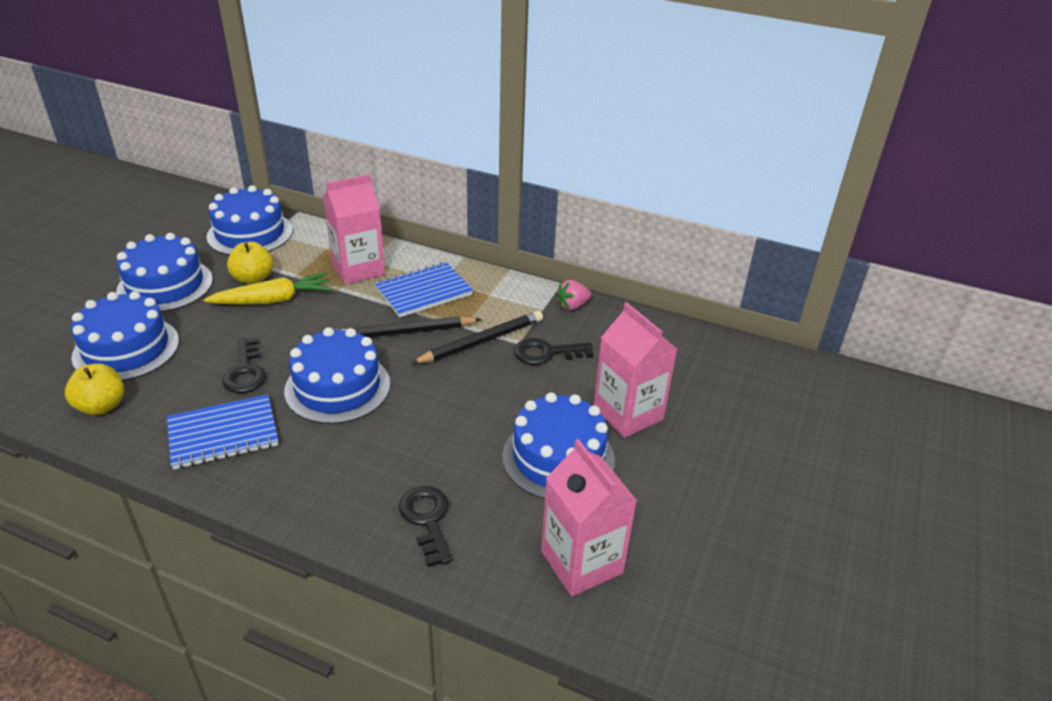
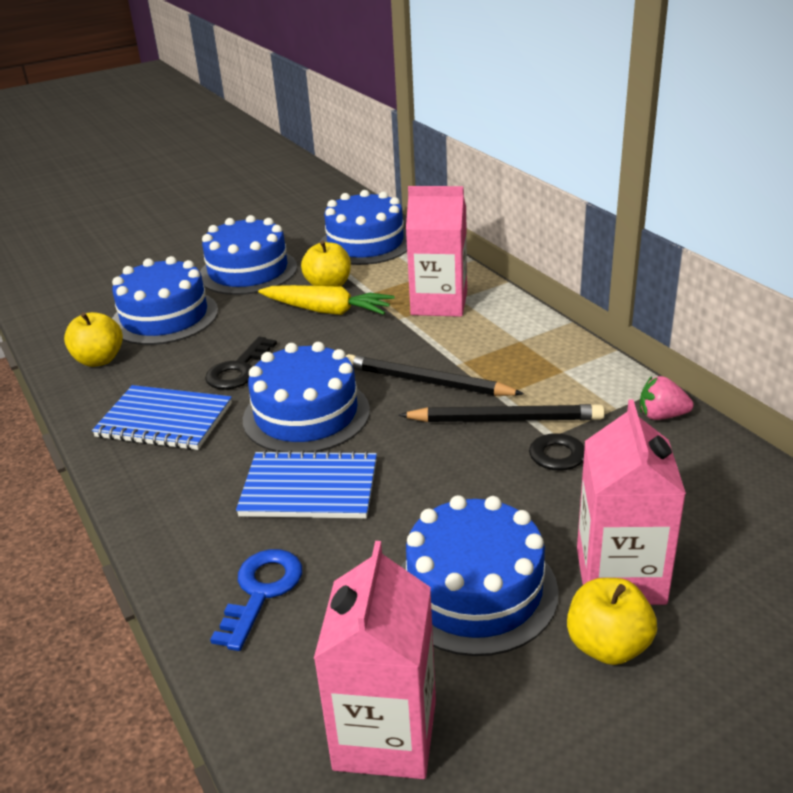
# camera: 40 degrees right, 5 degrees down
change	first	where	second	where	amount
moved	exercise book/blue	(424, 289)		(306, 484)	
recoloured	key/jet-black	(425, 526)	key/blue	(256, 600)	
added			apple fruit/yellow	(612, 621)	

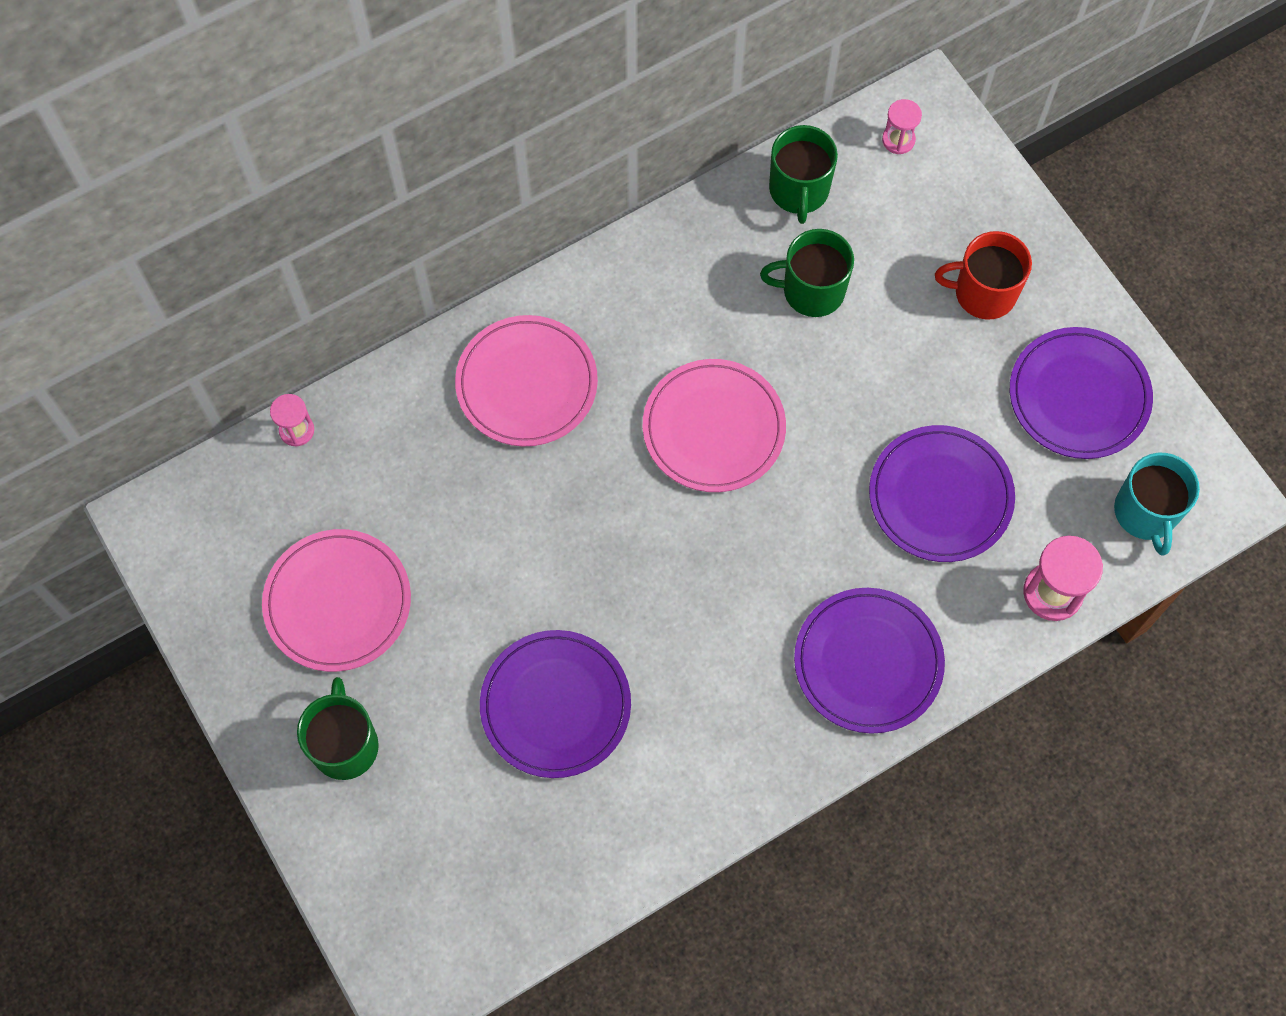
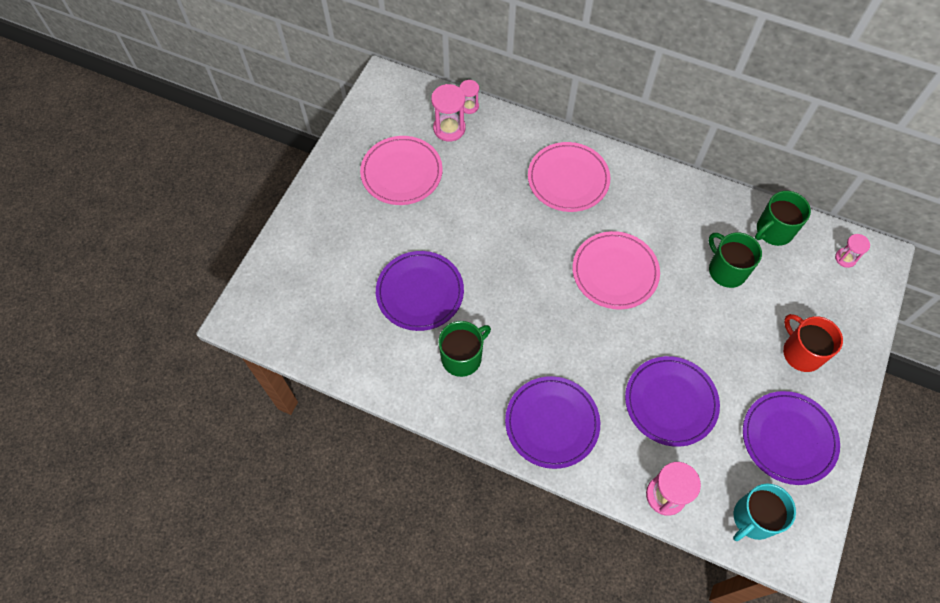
# camera: 55 degrees right, 5 degrees down
change	first	where	second	where	amount
moved	tea mug/leaf-green	(338, 728)		(464, 349)	
added			hourglass/pink	(448, 112)	

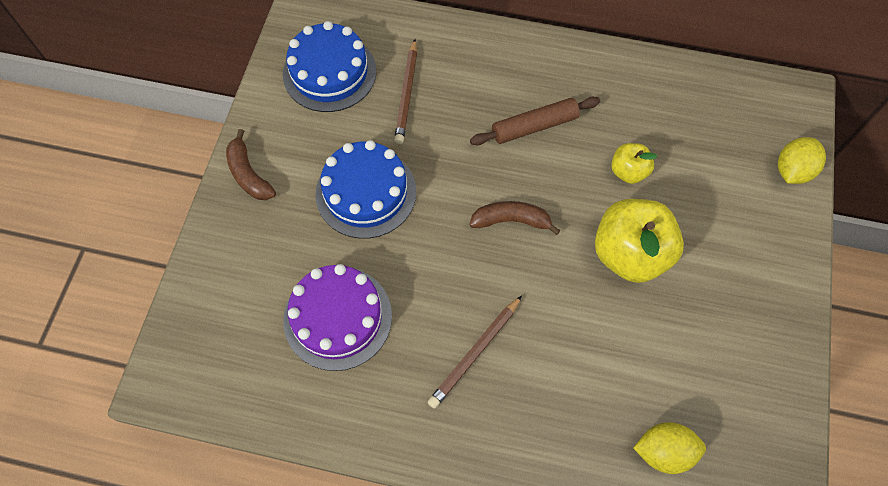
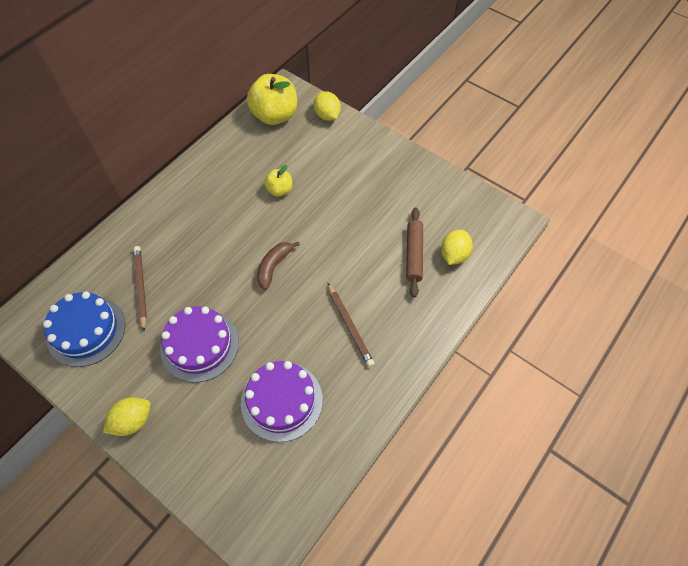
# camera: 65 degrees left, 5 degrees down
change	first	where	second	where	amount
replaced	toy banana/brown	(251, 164)	toy lemon/yellow	(127, 416)	
recoloured	layer cake/blue	(365, 189)	layer cake/purple	(199, 345)	
turned	lead pencil/brown	(405, 91)		(140, 288)	135 degrees counterclockwise
moved	dough roller/brown	(535, 121)		(414, 252)	
moved	apple fruit/yellow	(639, 241)		(272, 99)	

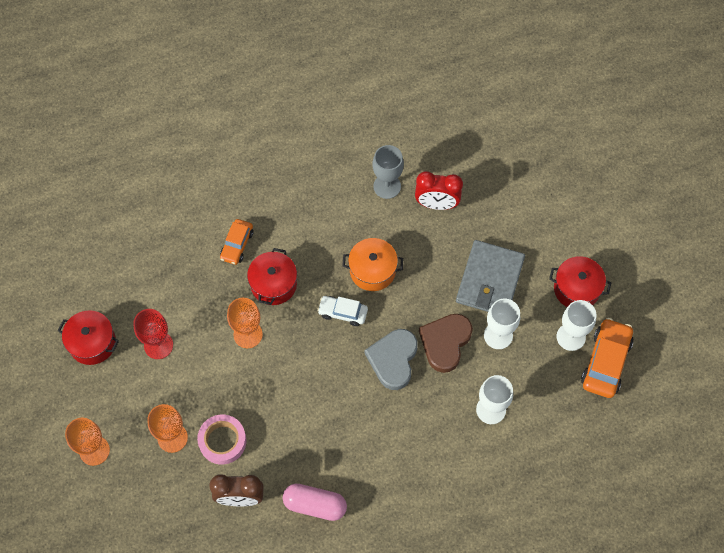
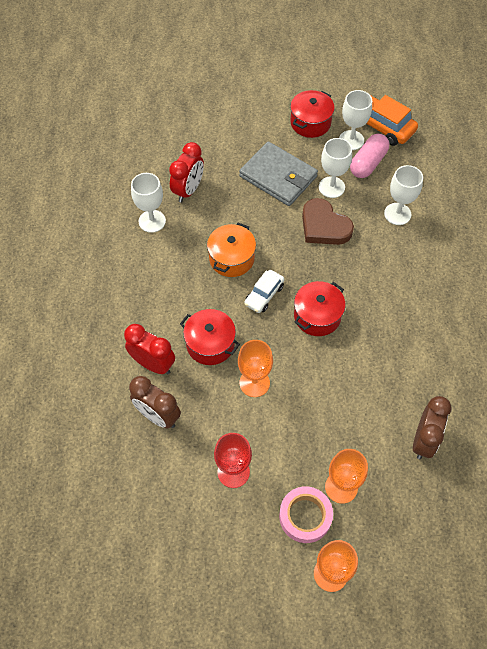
# camera: 70 degrees left, 5 degrees down
change	first	where	second	where	amount
moved	cooking pot/crimson	(88, 337)		(319, 308)	
moved	tape/pink	(222, 440)		(306, 514)	
replaced	car/orange-coloured	(236, 242)	clock/crimson	(149, 349)	
moved	capsule/pink	(315, 502)		(369, 156)	
removed	heart/grey	(391, 359)			
recoloured	goblet/grey	(388, 172)	goblet/white	(148, 203)	
added			clock/brown	(155, 402)	

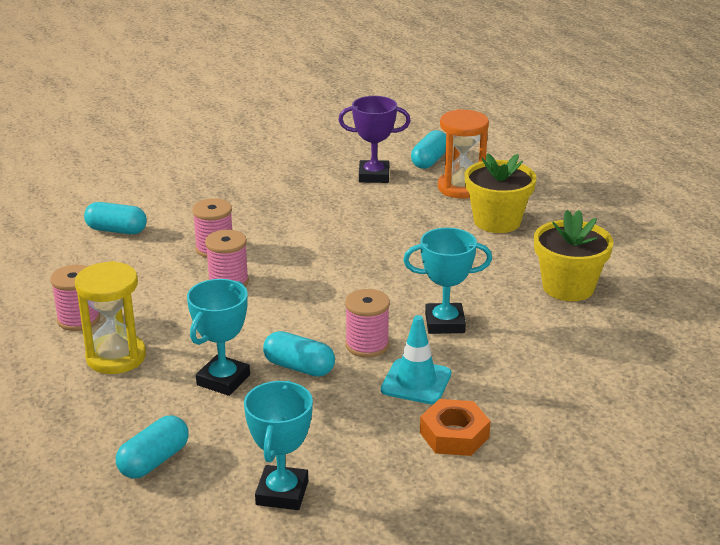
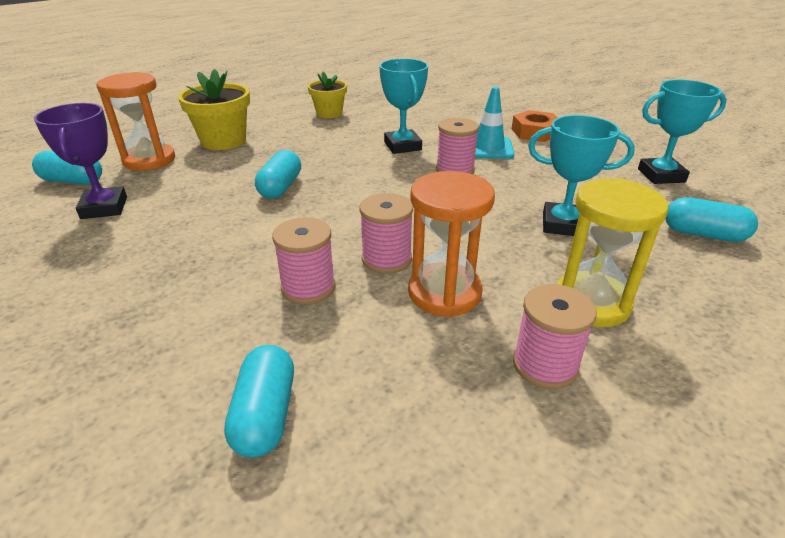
# camera: 105 degrees left, 5 degrees up
change	first	where	second	where	amount
moved	capsule/aqua	(299, 354)		(278, 174)	
resized	plant pot/yellow	(574, 255)		(327, 95)	x0.66
added			hourglass/orange-coloured	(451, 244)	

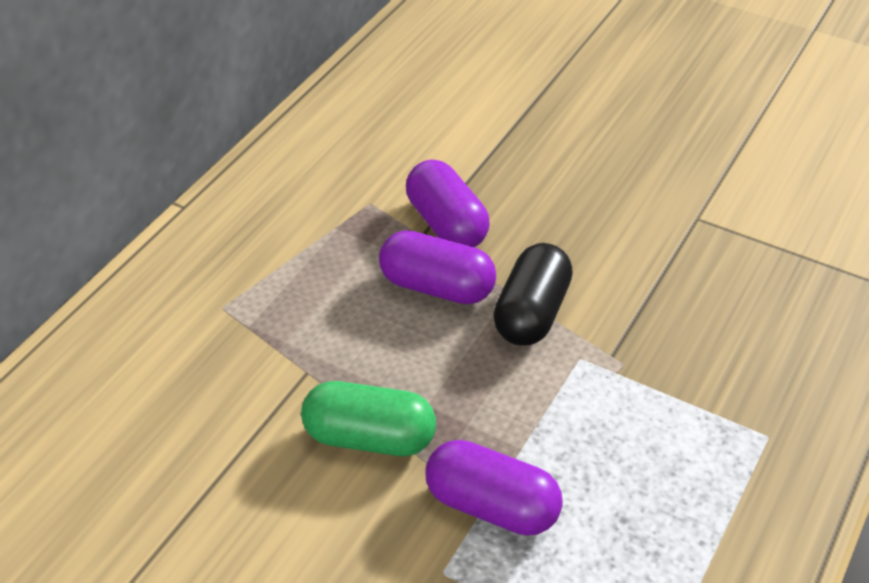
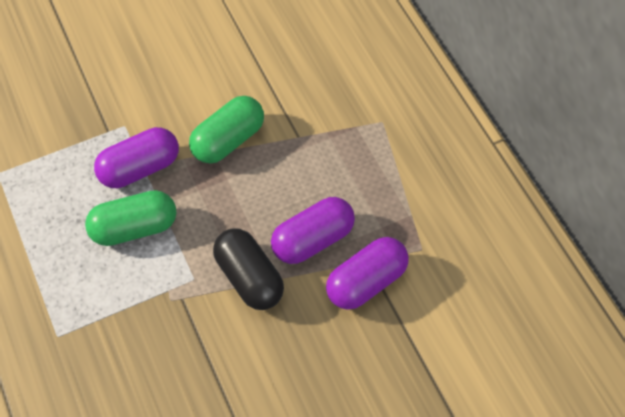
# camera: 125 degrees right, 15 degrees up
change	first	where	second	where	amount
turned	capsule/purple	(448, 203)		(367, 273)	45 degrees counterclockwise
added			capsule/leaf-green	(130, 218)	

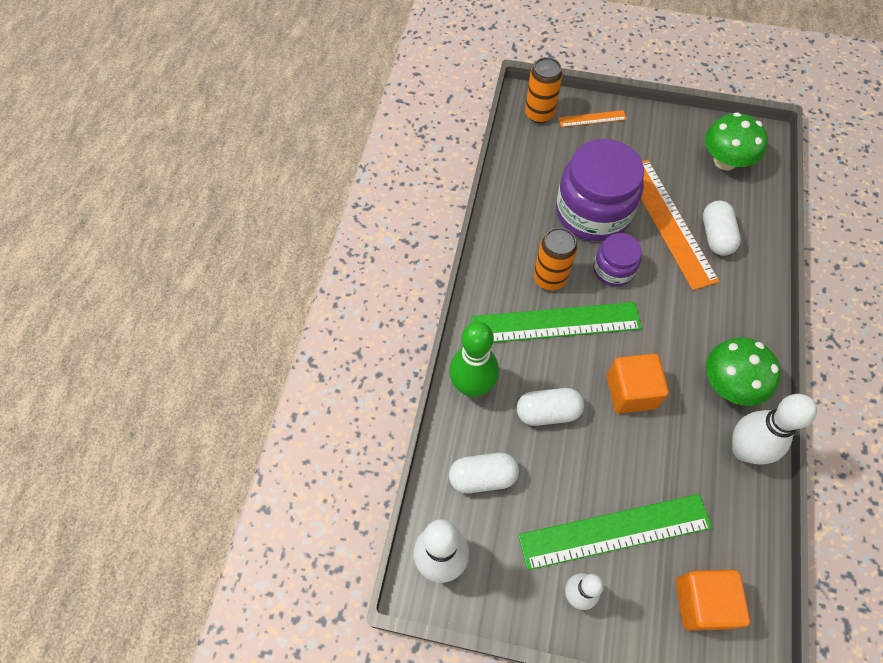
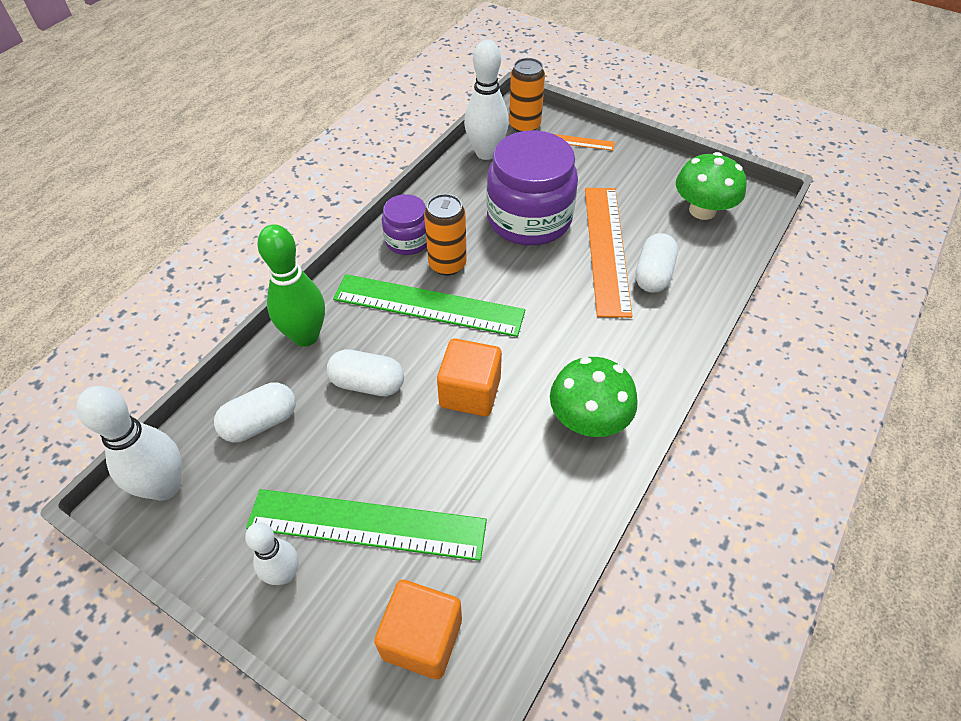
# camera: 20 degrees right, 10 degrees down
change	first	where	second	where	amount
turned	capsule/white	(484, 473)		(254, 412)	45 degrees counterclockwise
moved	jar/purple	(617, 260)		(404, 224)	
moved	bowling pin/white	(774, 429)		(486, 100)	

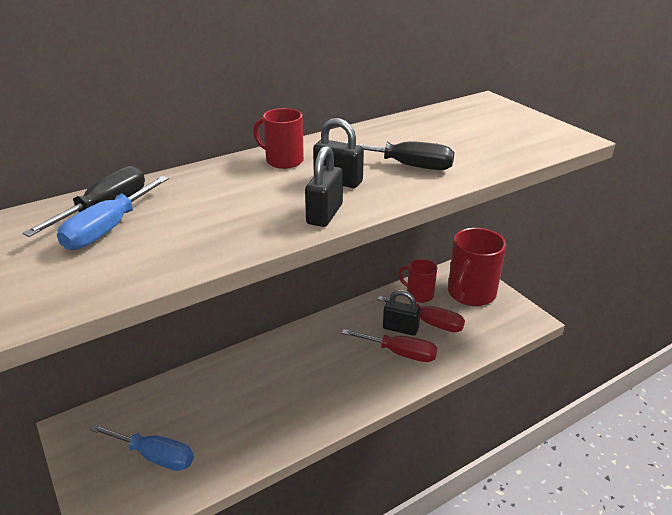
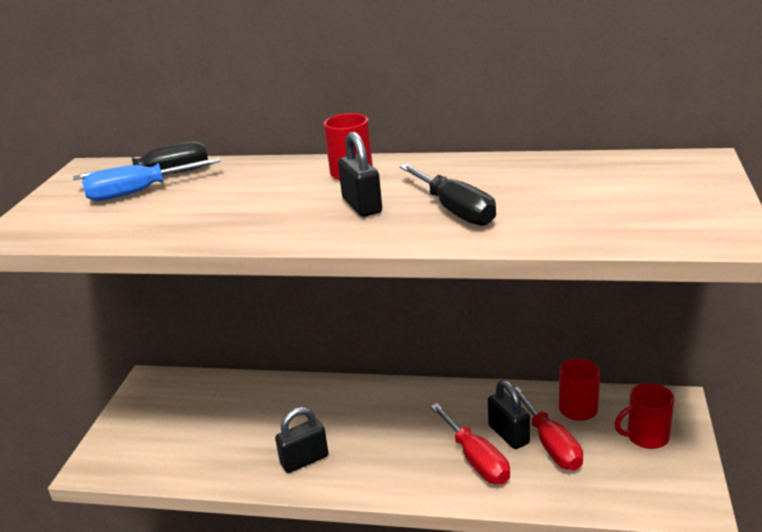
# camera: 45 degrees right, 5 degrees down
change	first	where	second	where	amount
removed	hand screwdriver/blue	(141, 447)			
moved	lock/jet-black	(324, 186)		(301, 440)	
resized	tea mug/crimson	(477, 267)		(644, 416)	x0.56

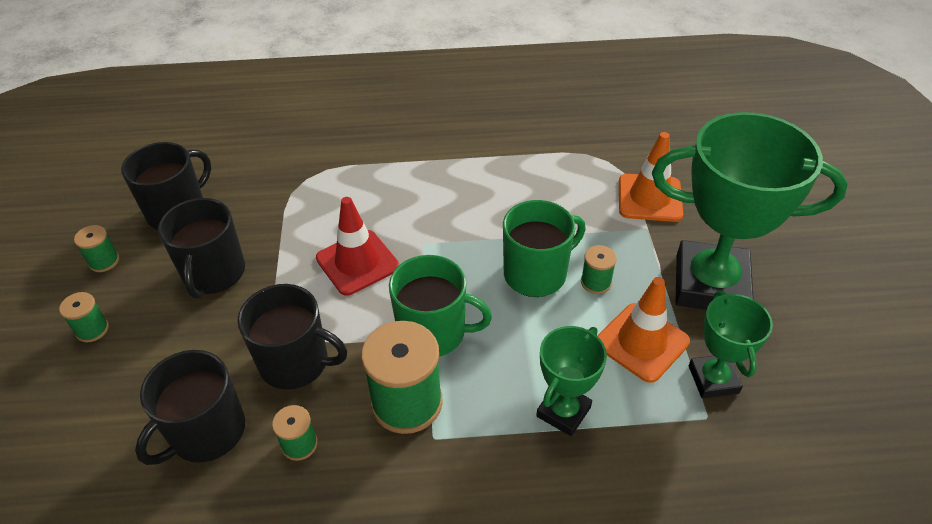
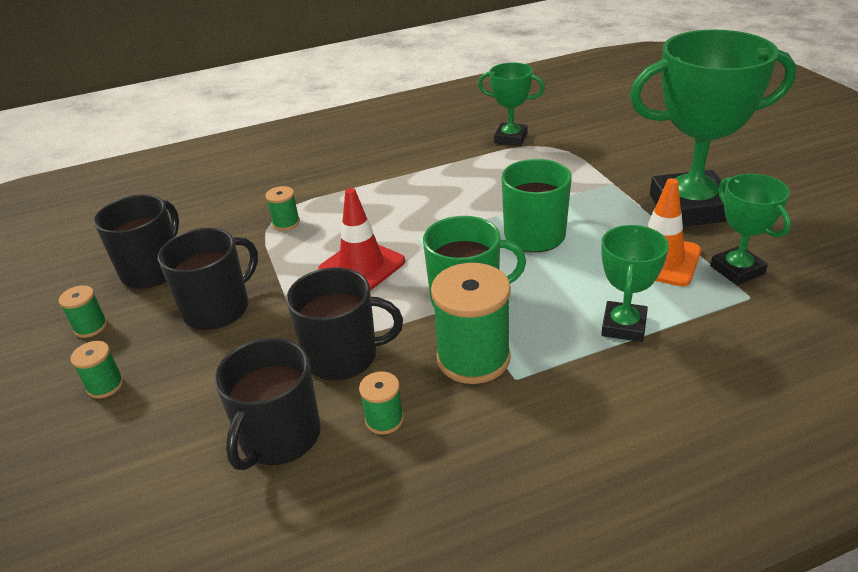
# camera: 15 degrees left, 10 degrees down
change	first	where	second	where	amount
turned	tea mug/jet-black	(201, 248)		(208, 279)	120 degrees counterclockwise
moved	spool/leaf-green	(599, 269)		(282, 208)	
removed	traffic cone/orange-coloured	(651, 177)			
added			award cup/leaf-green	(511, 104)	

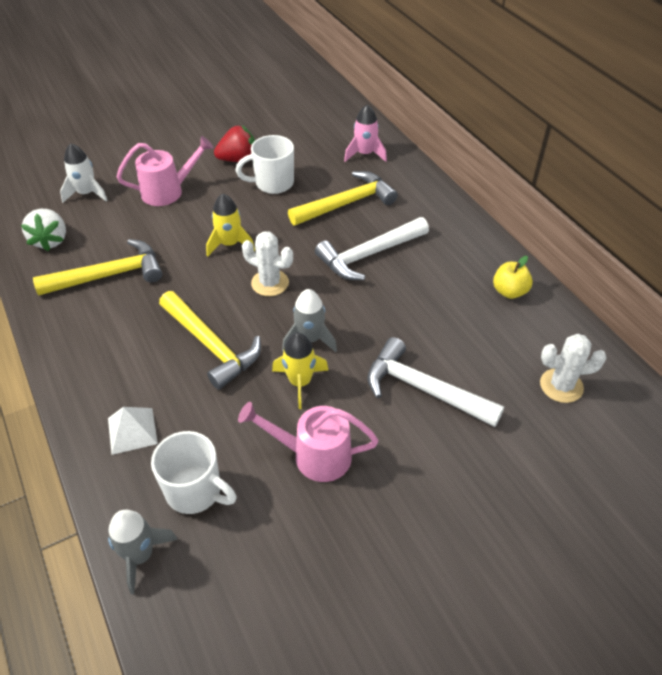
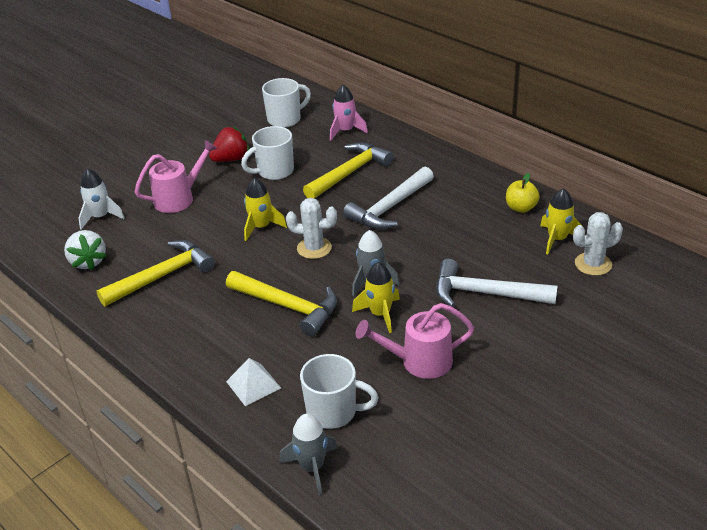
# camera: 15 degrees left, 10 degrees down
change	first	where	second	where	amount
added			tea mug/white	(286, 103)	
added			spaceship/yellow	(562, 221)	

